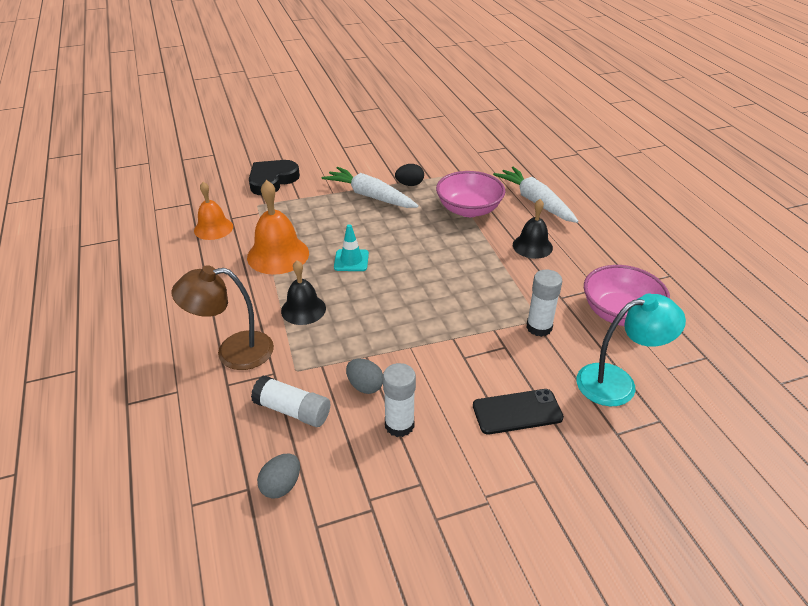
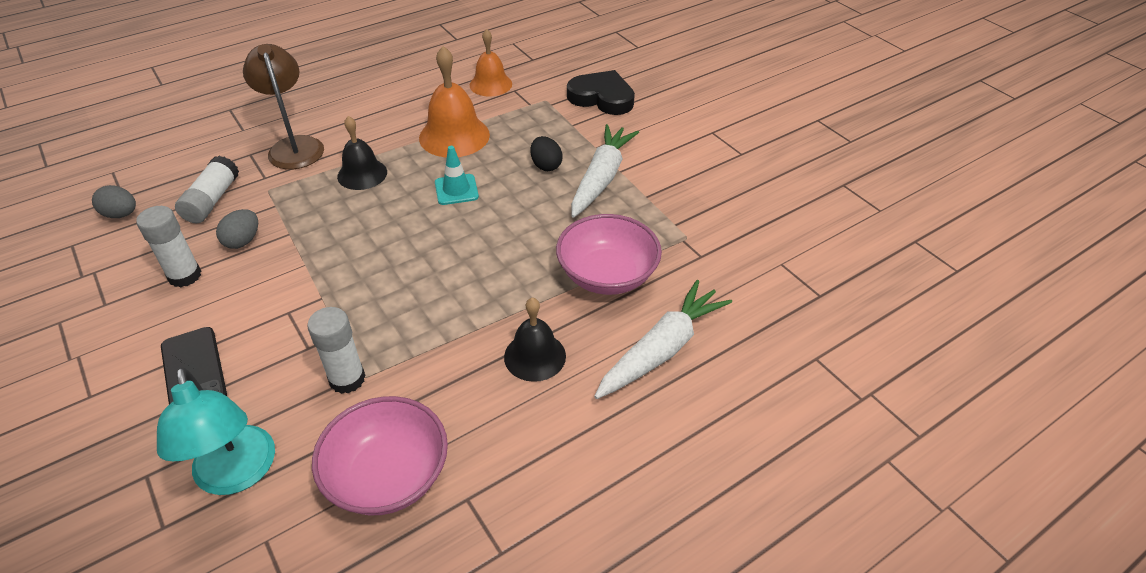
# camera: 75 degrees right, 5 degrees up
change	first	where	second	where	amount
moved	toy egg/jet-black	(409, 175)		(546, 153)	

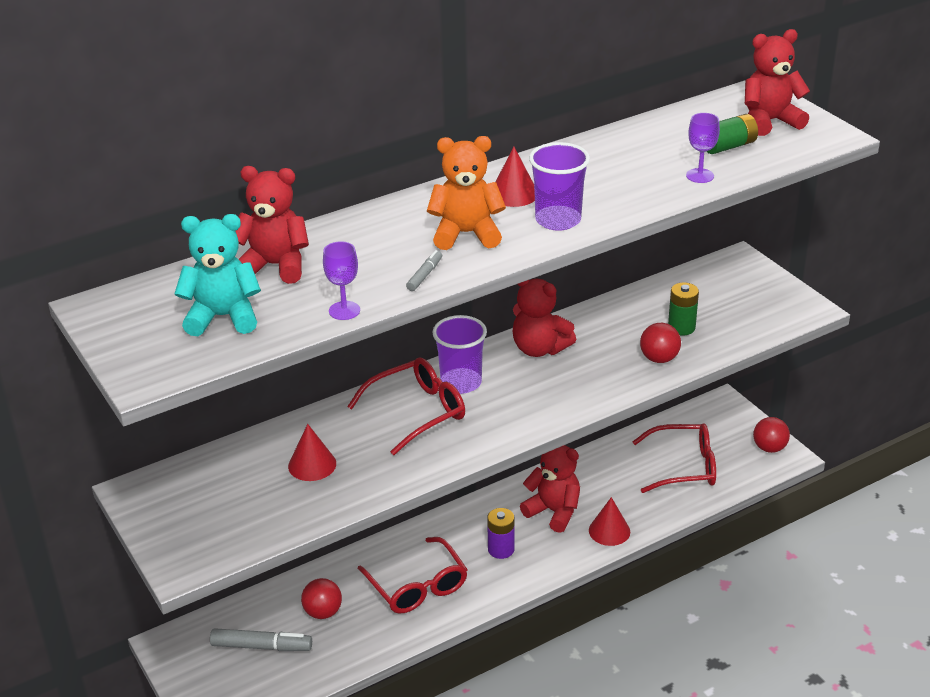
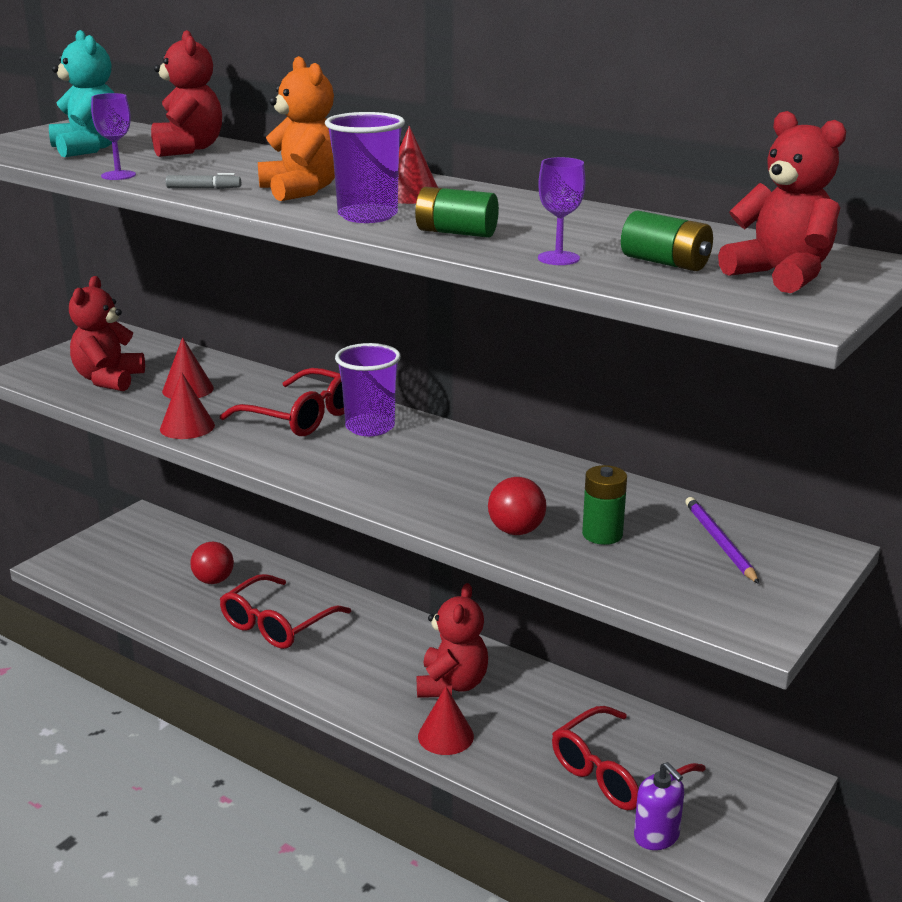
# camera: 65 degrees right, 10 degrees down
change	first	where	second	where	amount
removed	felt pen/grey	(261, 639)			
removed	AA battery/purple	(500, 533)			
moved	teddy/crimson	(544, 318)		(107, 333)	
turned	eyeglasses/crimson	(674, 458)		(629, 758)	75 degrees clockwise
removed	sphere/crimson	(771, 435)			
added			cone shape/crimson	(187, 405)	
added			AA battery/leaf-green	(457, 212)	
added			pump bottle/purple	(659, 806)	
added			lead pencil/purple	(722, 540)	

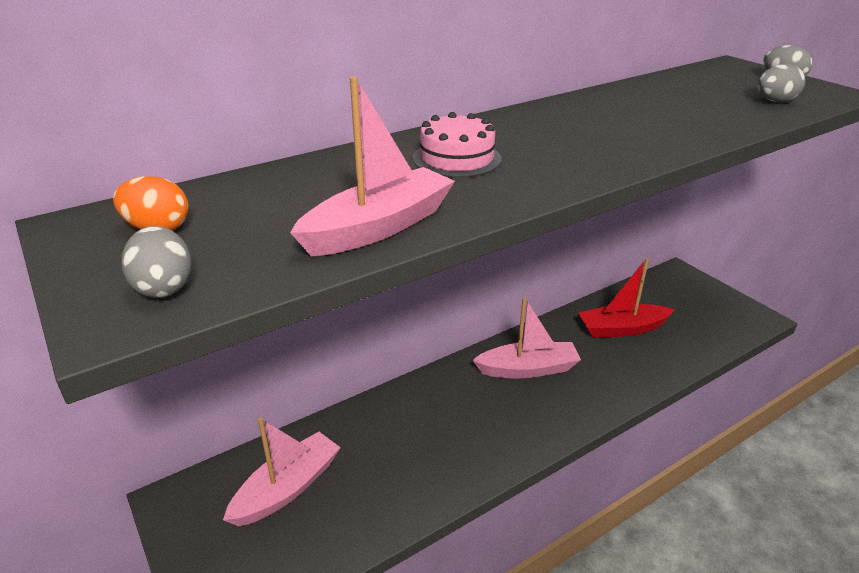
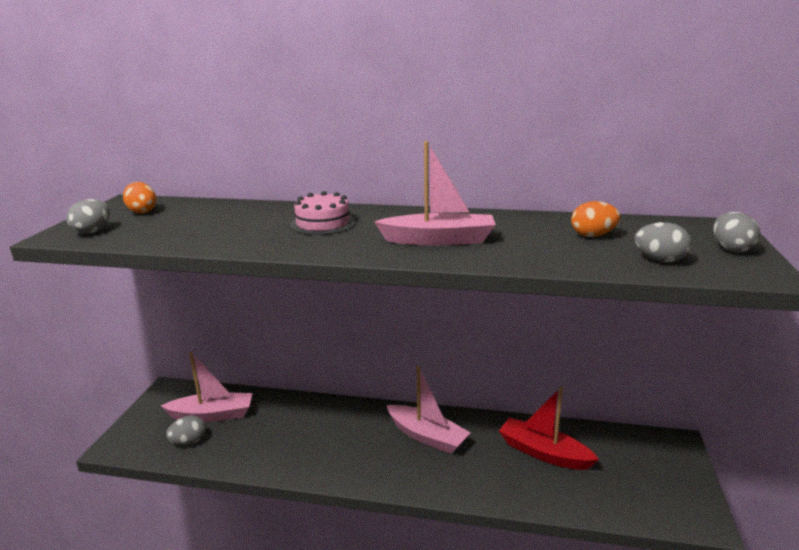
# camera: 45 degrees right, 10 degrees down
change	first	where	second	where	amount
moved	sailboat/pink	(372, 166)		(435, 193)	
added			toy egg/grey	(186, 430)	
added			toy egg/orange-coloured	(595, 219)	

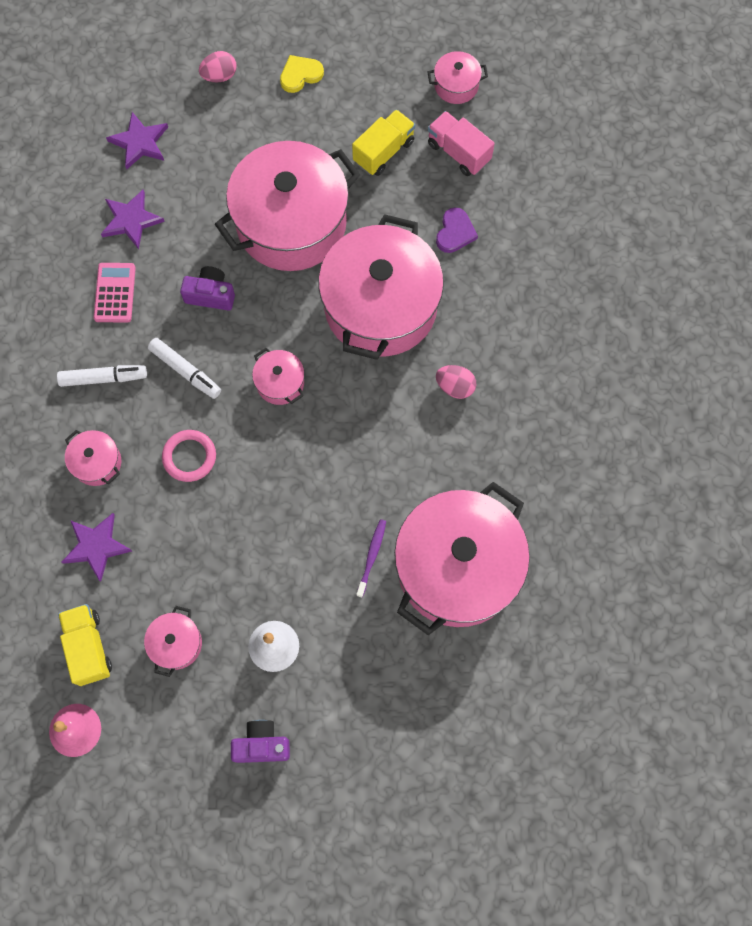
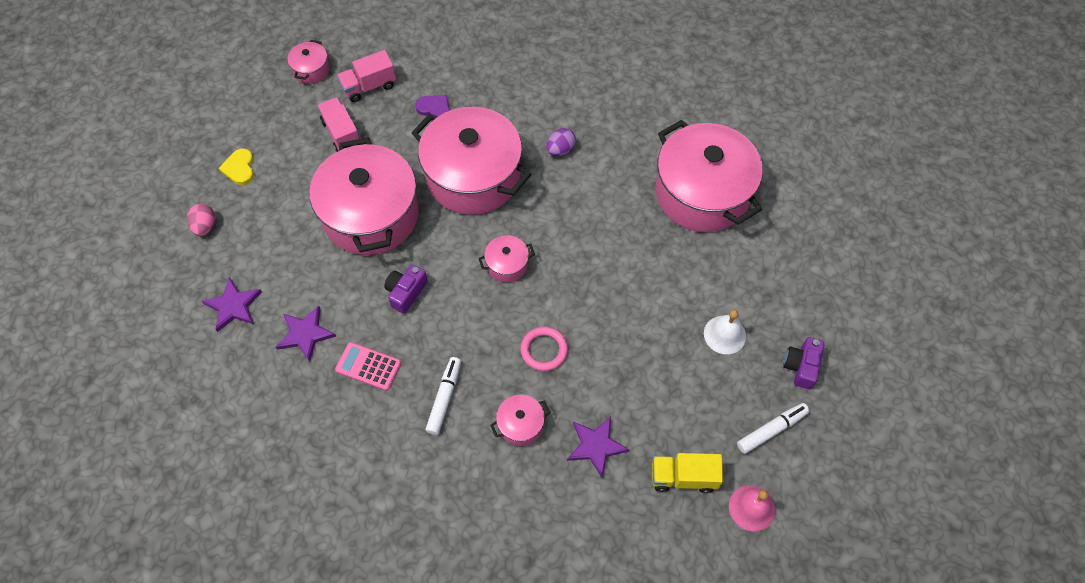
# camera: 70 degrees left, 10 degrees down
change	first	where	second	where	amount
removed	cooking pot/pink	(173, 641)			
moved	felt pen/white	(184, 368)		(773, 428)	
recoloured	lorry/yellow	(383, 142)	lorry/pink	(339, 124)	
removed	dental brush/purple	(371, 558)			
recoloured	toy egg/pink	(456, 382)	toy egg/purple	(561, 142)	

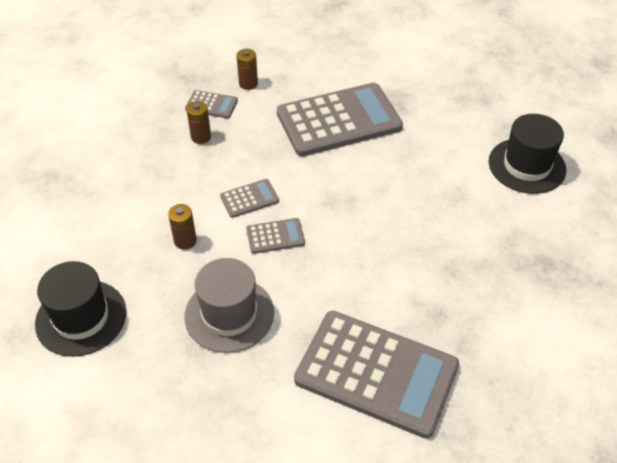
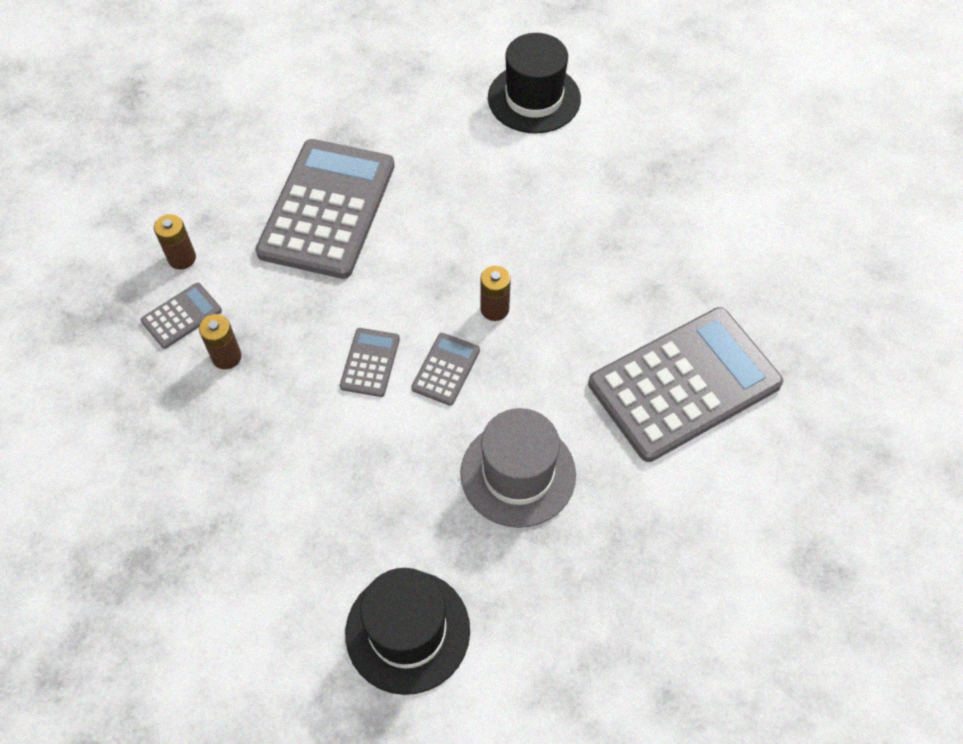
# camera: 55 degrees left, 10 degrees up
change	first	where	second	where	amount
moved	AA battery/brown	(182, 227)		(495, 293)	

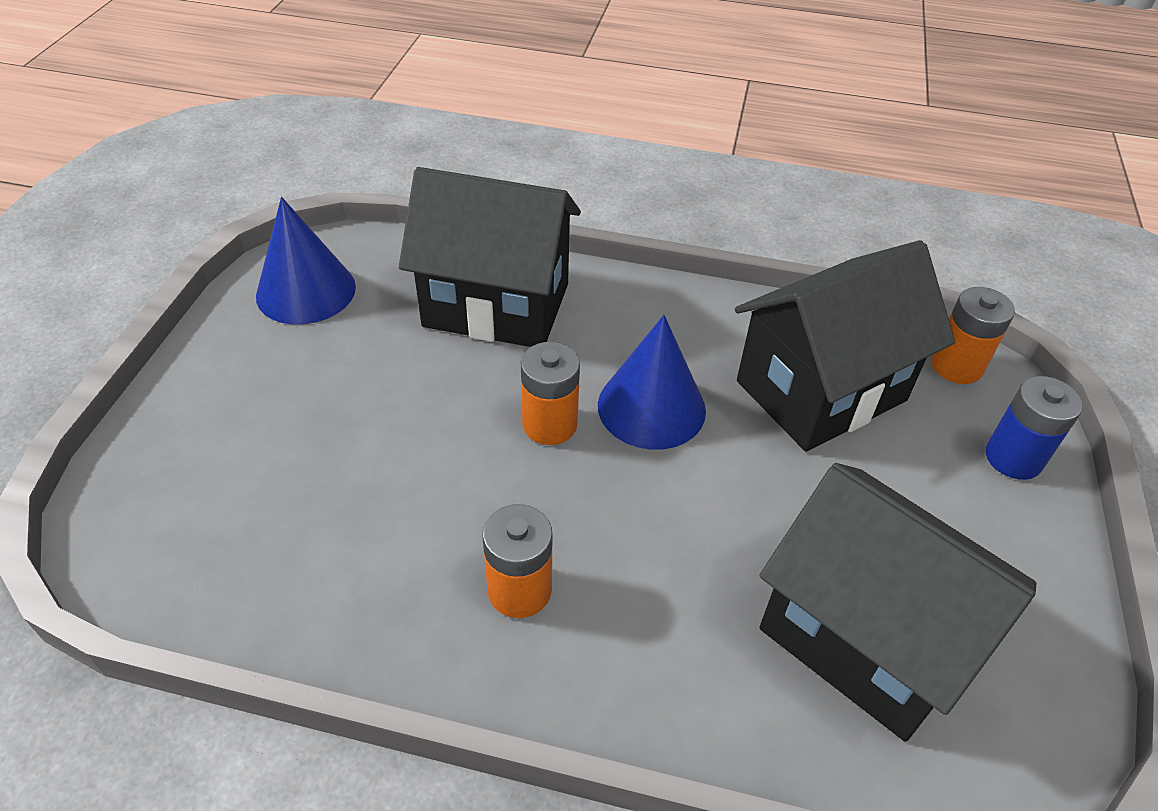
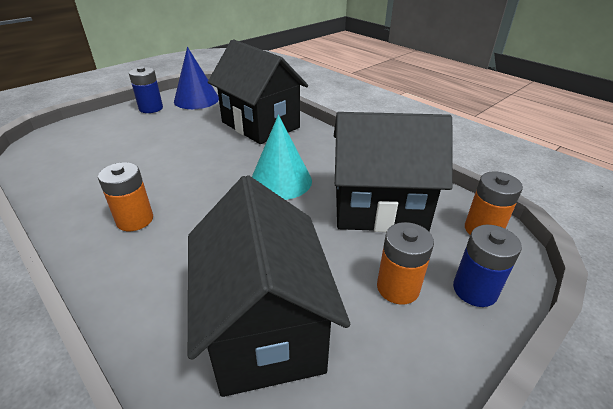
# camera: 35 degrees right, 10 degrees down
change	first	where	second	where	amount
moved	AA battery/orange-coloured	(550, 393)		(405, 263)	
recoloured	cone shape/blue	(652, 382)	cone shape/aqua	(282, 157)	
added			AA battery/blue	(146, 90)	

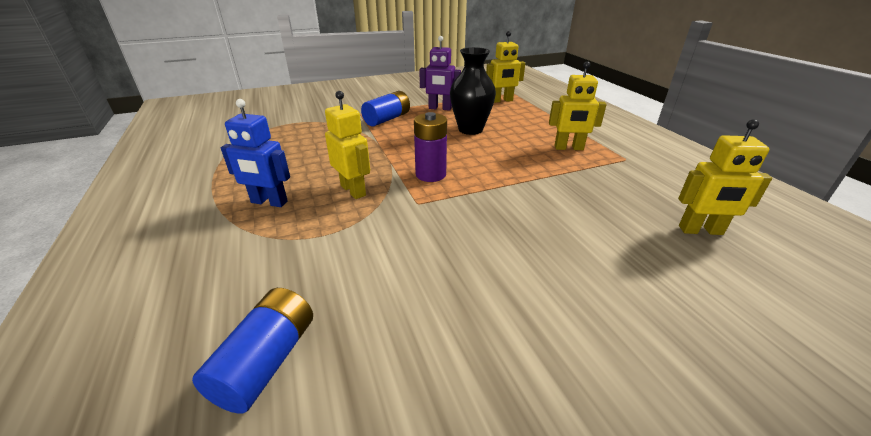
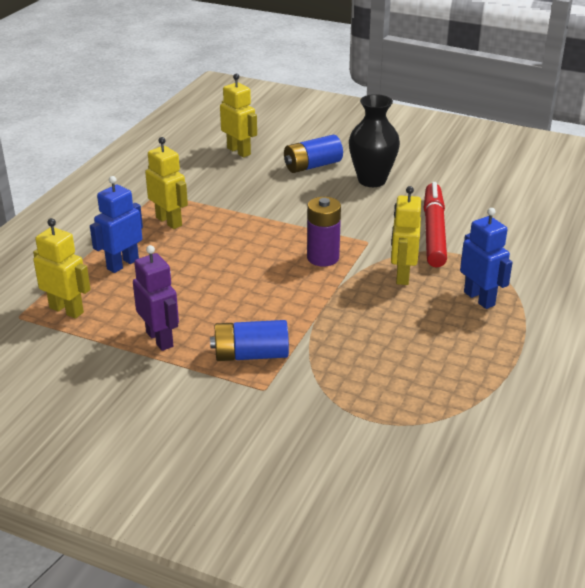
# camera: 135 degrees left, 0 degrees up
change	first	where	second	where	amount
moved	AA battery/blue	(252, 351)		(313, 154)	
moved	flower vase/jet-black	(473, 91)		(374, 140)	
added			robot/blue	(116, 224)	
added			felt pen/crimson	(435, 224)	

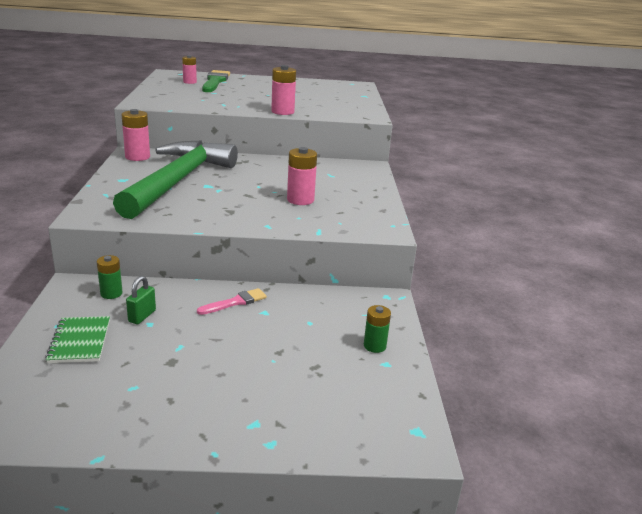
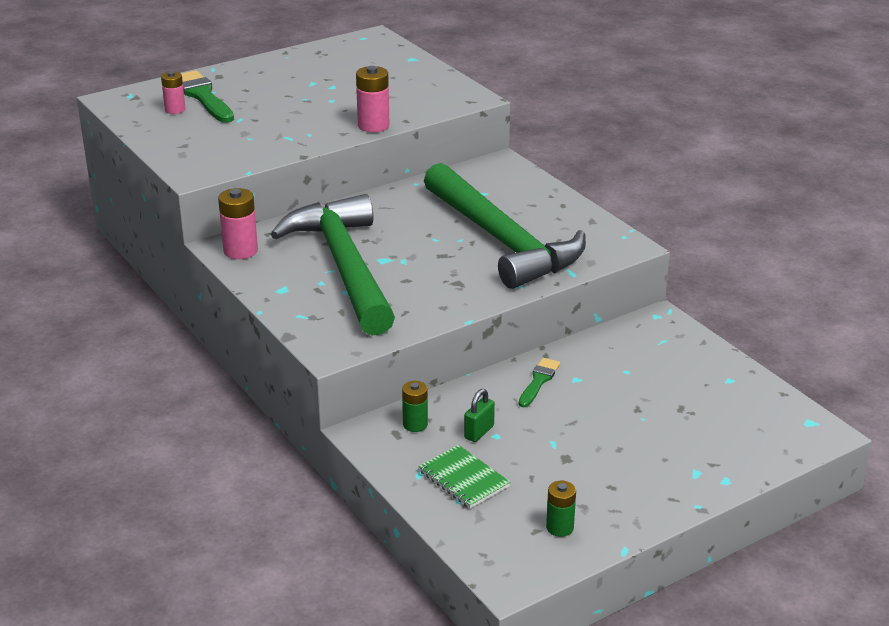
# camera: 30 degrees left, 5 degrees up
change	first	where	second	where	amount
turned	lock/leaf-green	(141, 300)		(479, 415)	45 degrees clockwise
recoloured	paint brush/pink	(232, 301)	paint brush/leaf-green	(539, 383)	
replaced	AA battery/pink	(302, 176)	hammer/leaf-green	(505, 226)	
moved	AA battery/leaf-green	(377, 329)		(561, 509)	

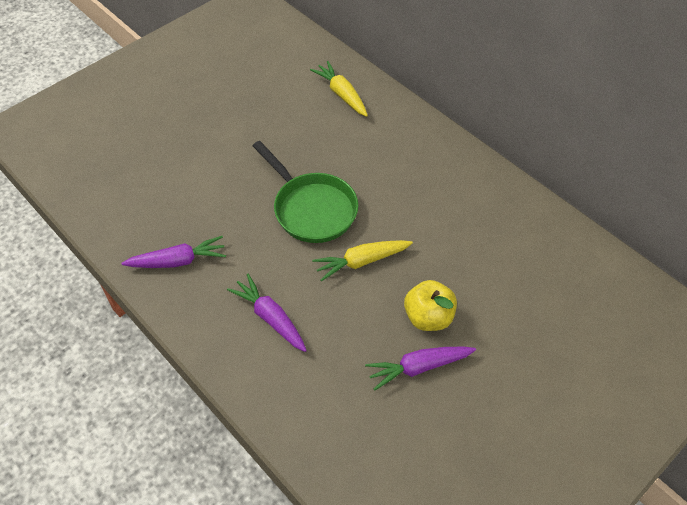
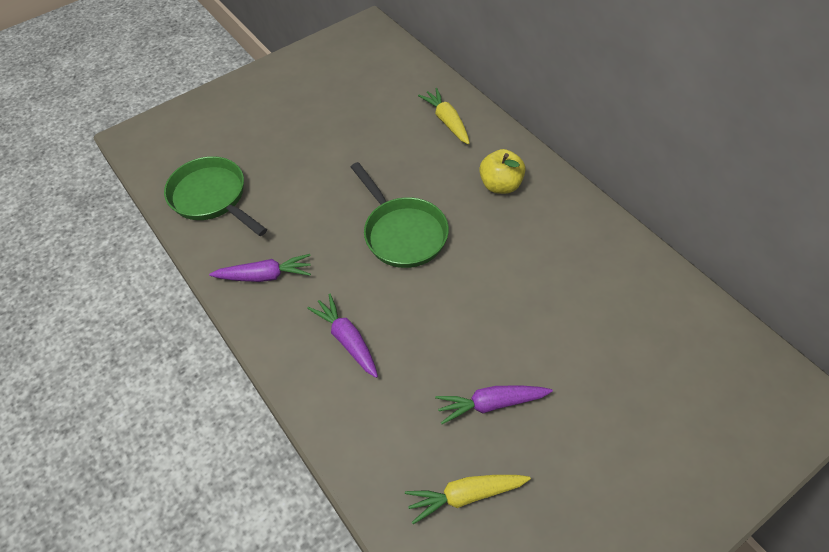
# camera: 10 degrees right, 0 degrees up
change	first	where	second	where	amount
moved	carrot/yellow	(362, 261)		(468, 499)	
moved	apple fruit/yellow	(430, 305)		(502, 171)	
added			frying pan/leaf-green	(215, 196)	

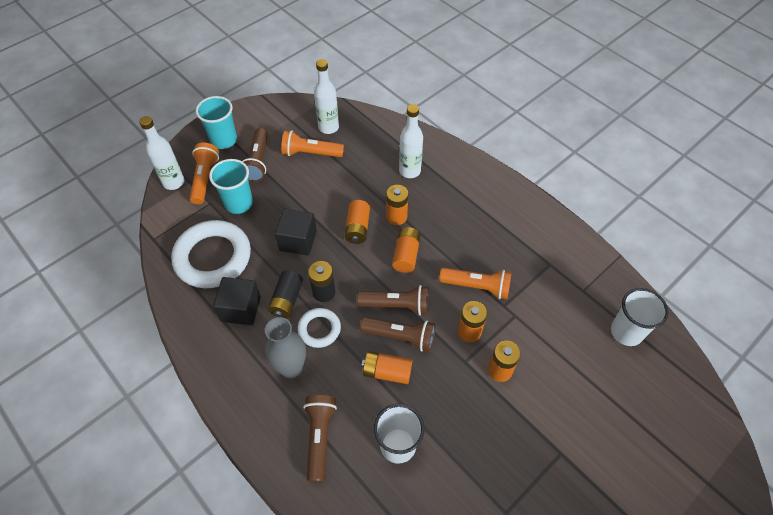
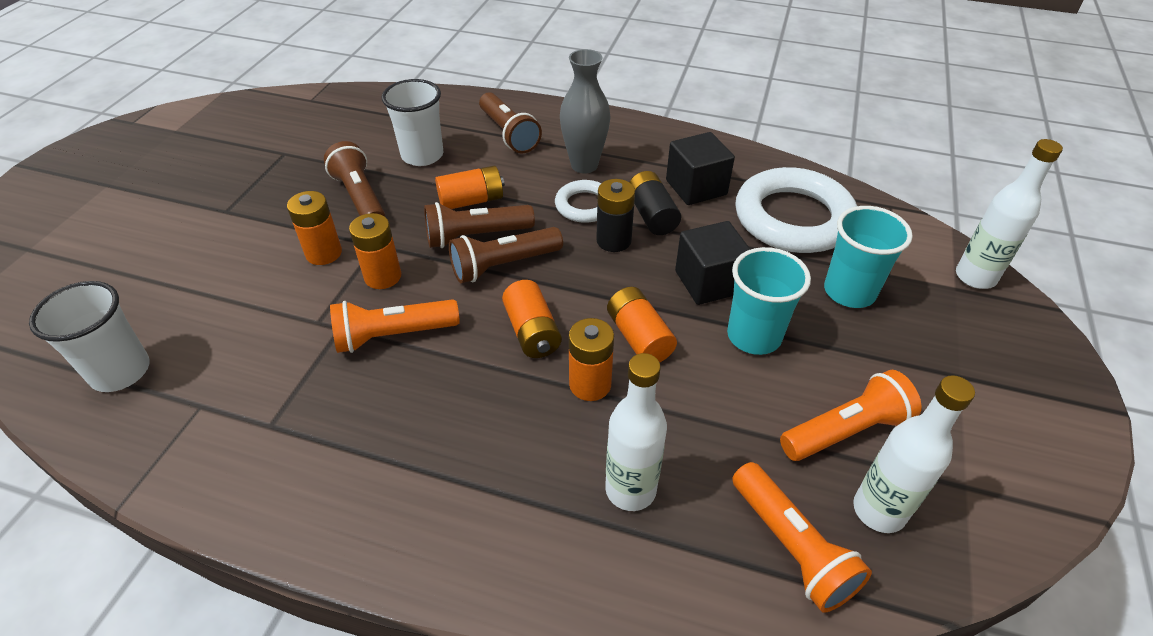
# camera: 150 degrees right, 10 degrees down
change	first	where	second	where	amount
moved	pocket torch/orange-coloured	(204, 173)		(802, 537)	
moved	cup/aqua	(216, 122)		(769, 301)	
moved	pocket torch/brown	(255, 155)		(354, 179)	

